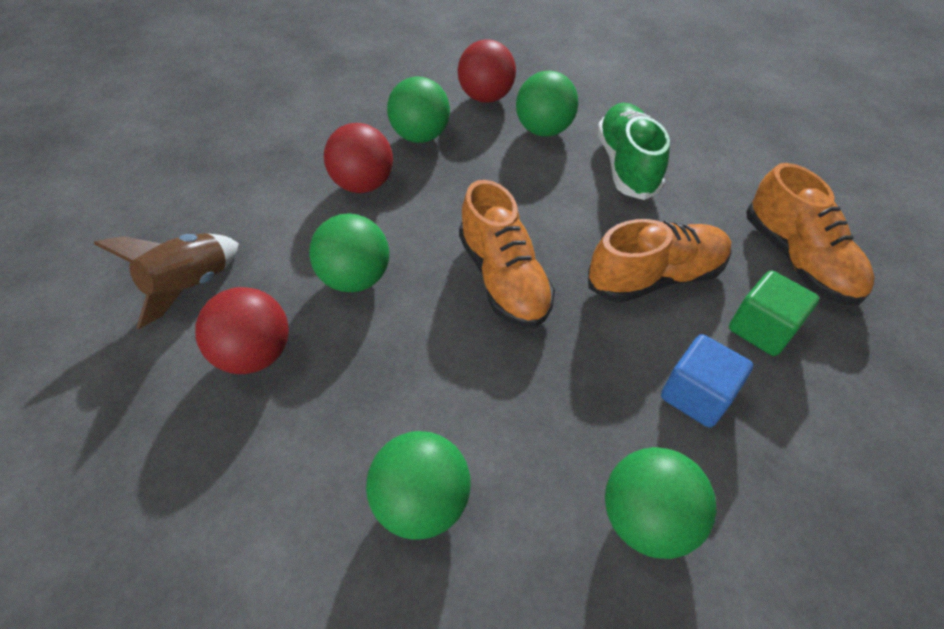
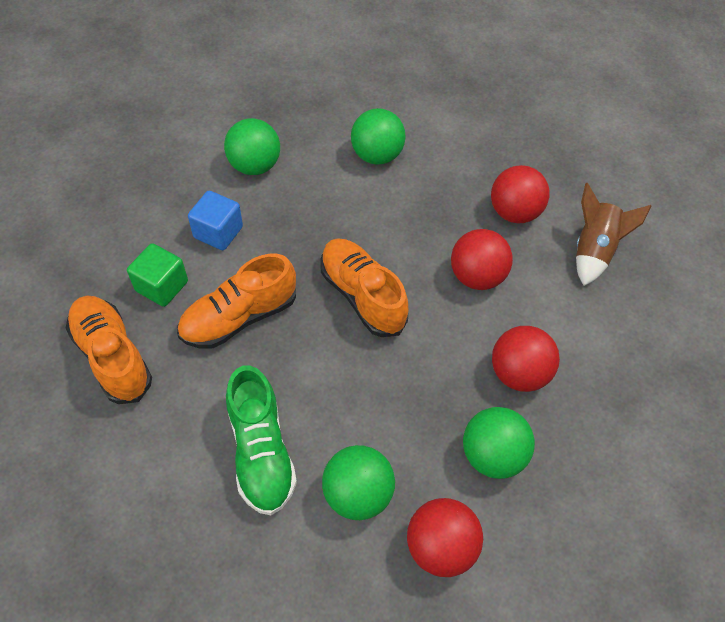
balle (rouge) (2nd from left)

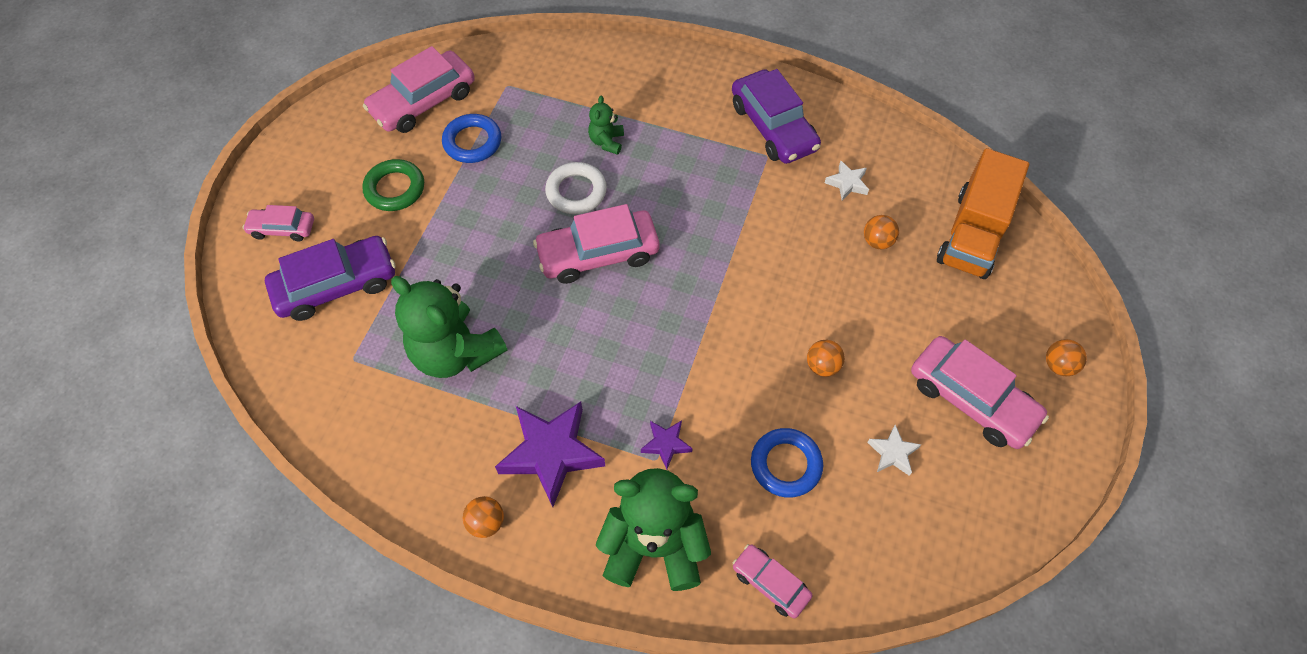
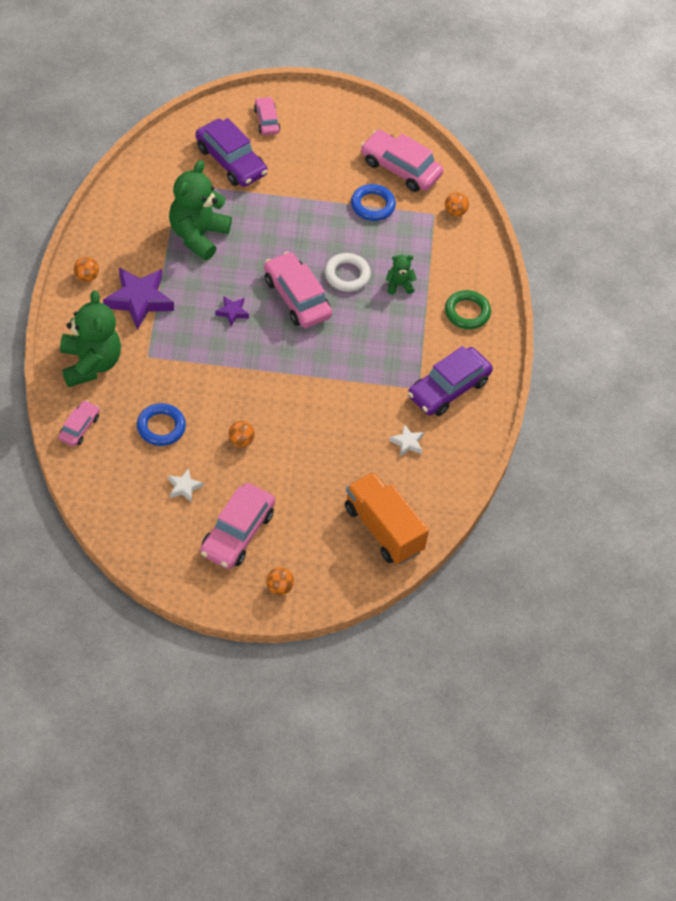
camion (orange)
anneau (vert)
balle (orange) (4th from left)
étoile (violet) (2nd from left)

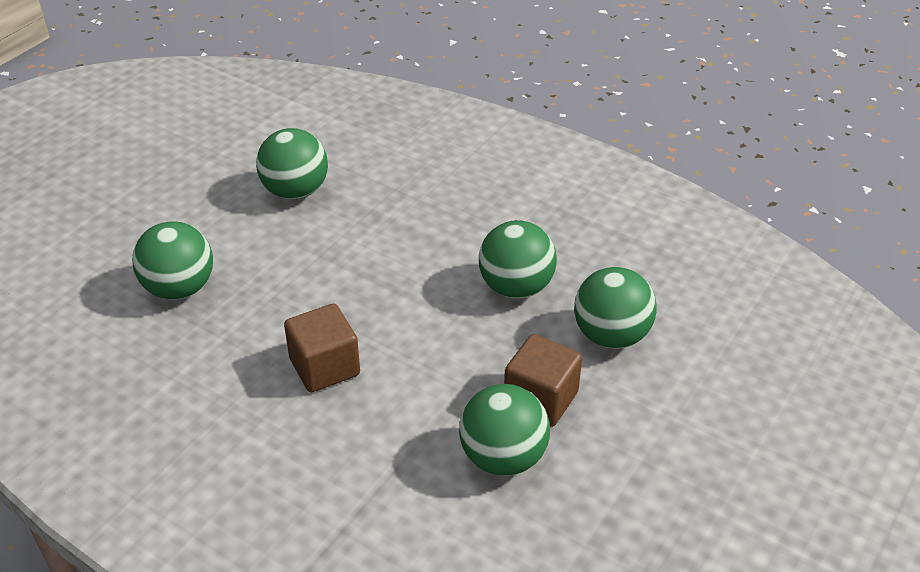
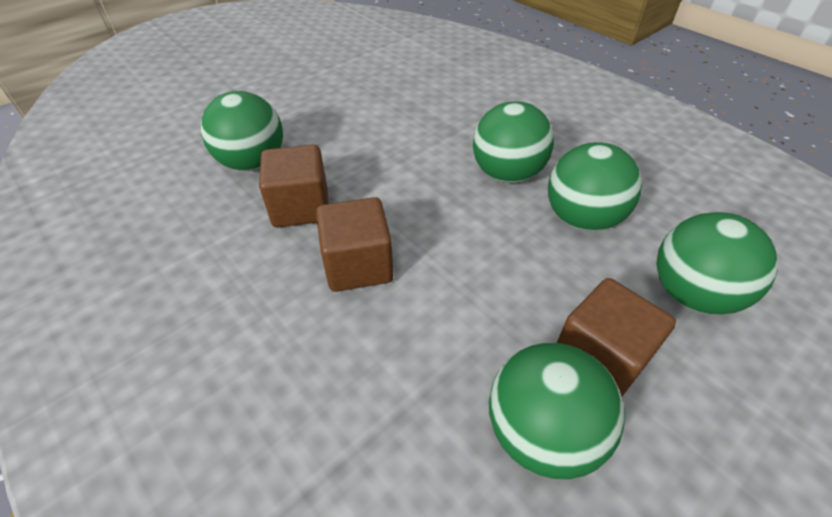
balle (vert) (2nd from left)
cube (marron) (1st from left)

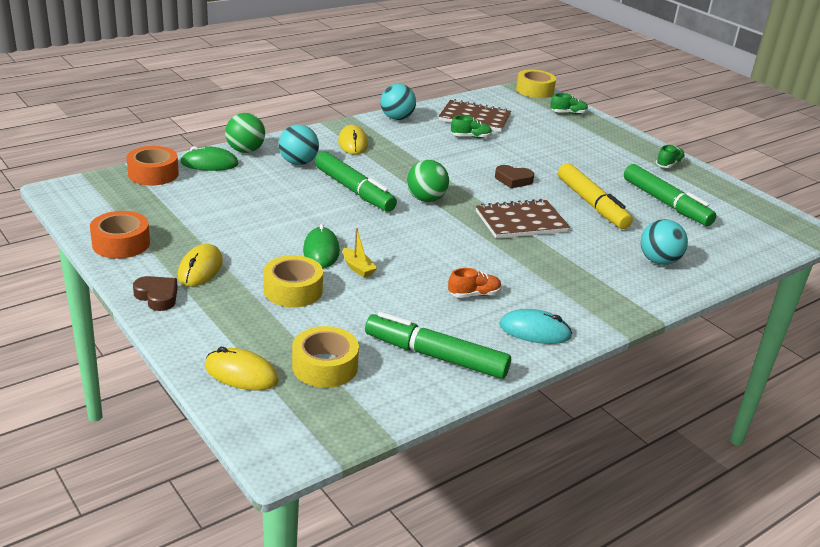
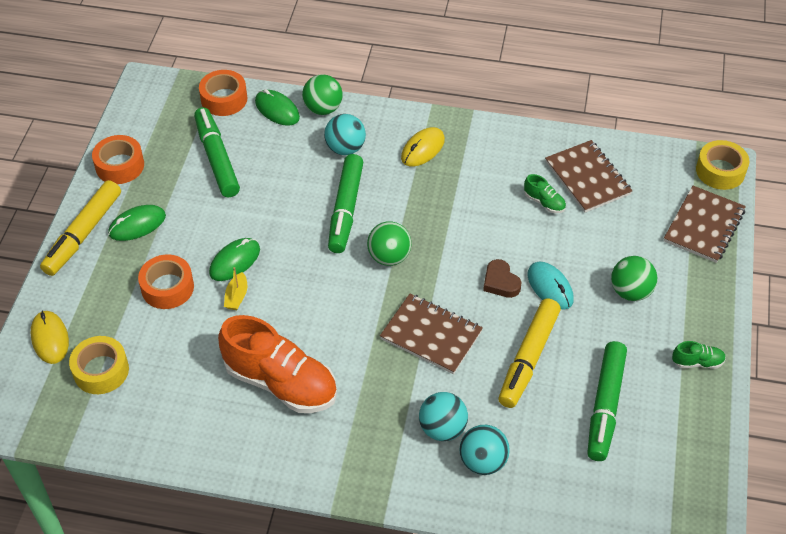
balle (turquoise) (2nd from left)
carnet (marron) (3rd from left)
souris (vert) (1st from left)
ruban adhésif (orange) (2nd from left)
chaussure (orange)
feutre (jaune) (1st from left)
souris (turquoise)
feutre (vert) (1st from left)
balle (vert) (3rd from left)

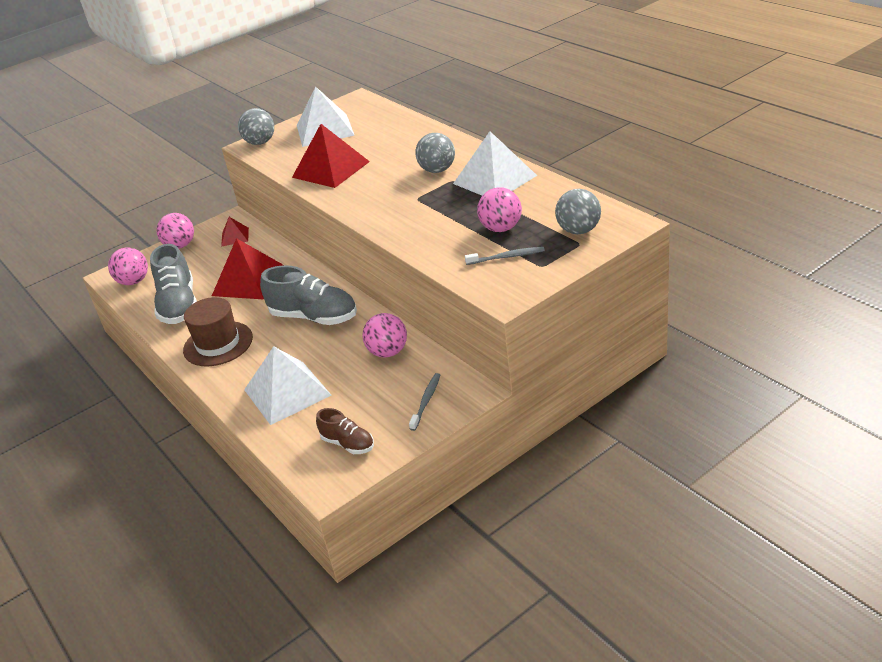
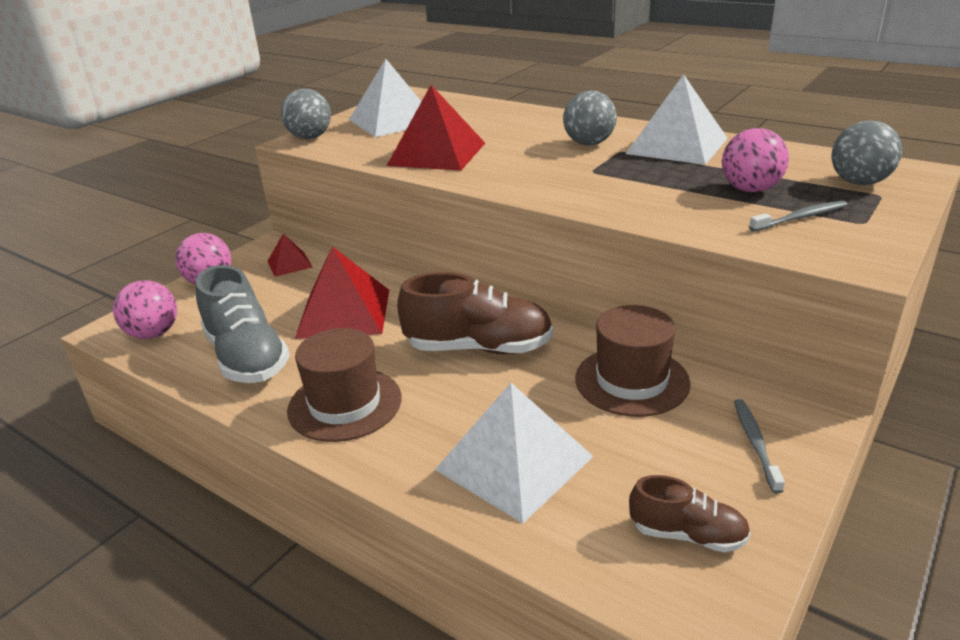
chaussure (marron) (1st from left)
chapeau (marron) (2nd from left)

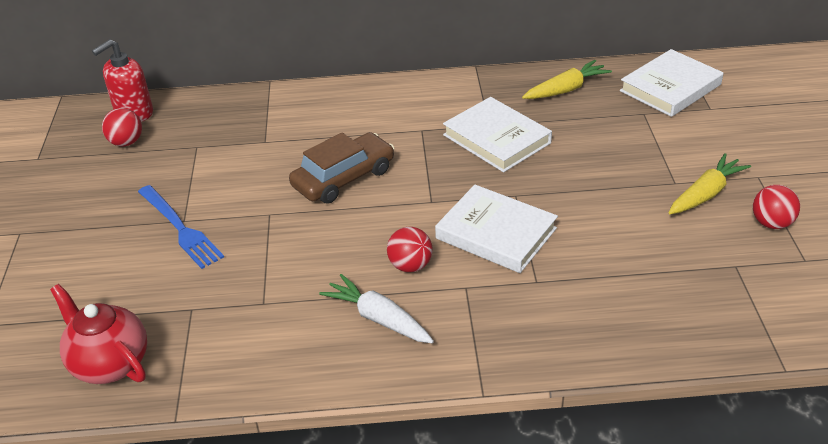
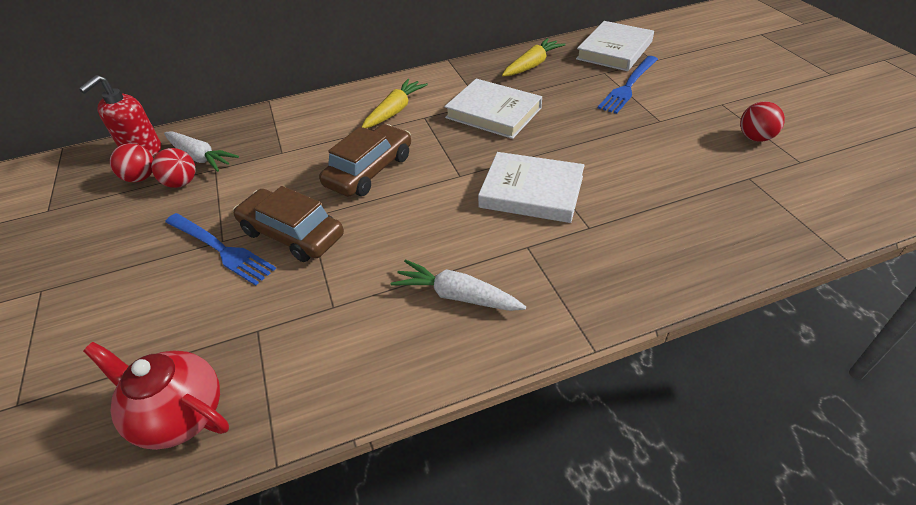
carotte (jaune) (1st from left)
balle (rouge) (2nd from left)
fourchette (bleu) (2nd from left)
carotte (blanc) (1st from left)
voiture (marron) (1st from left)

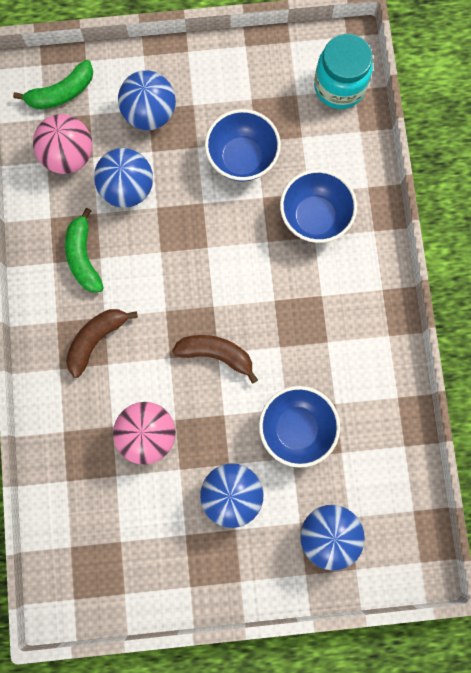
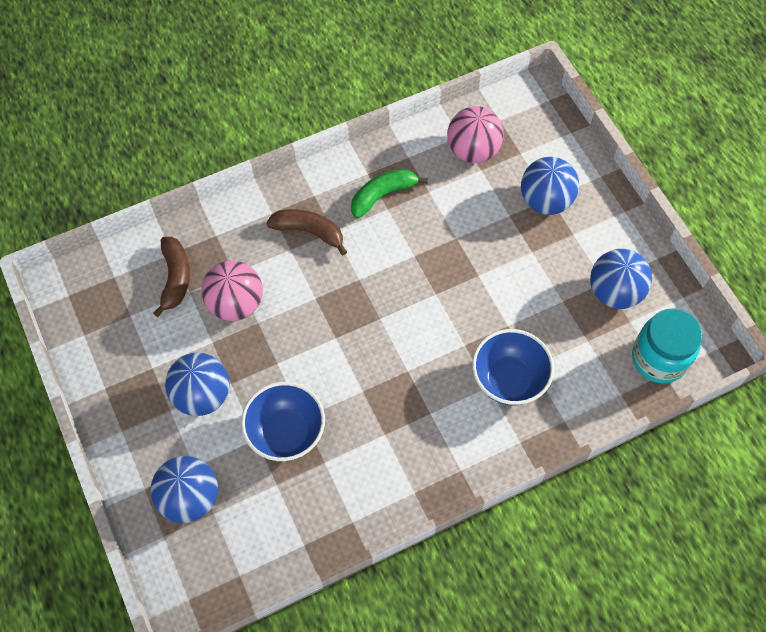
banane (vert) (1st from left in the first image)
bol (bleu) (1st from left in the first image)
balle (bleu) (4th from left)
banane (marron) (1st from left)

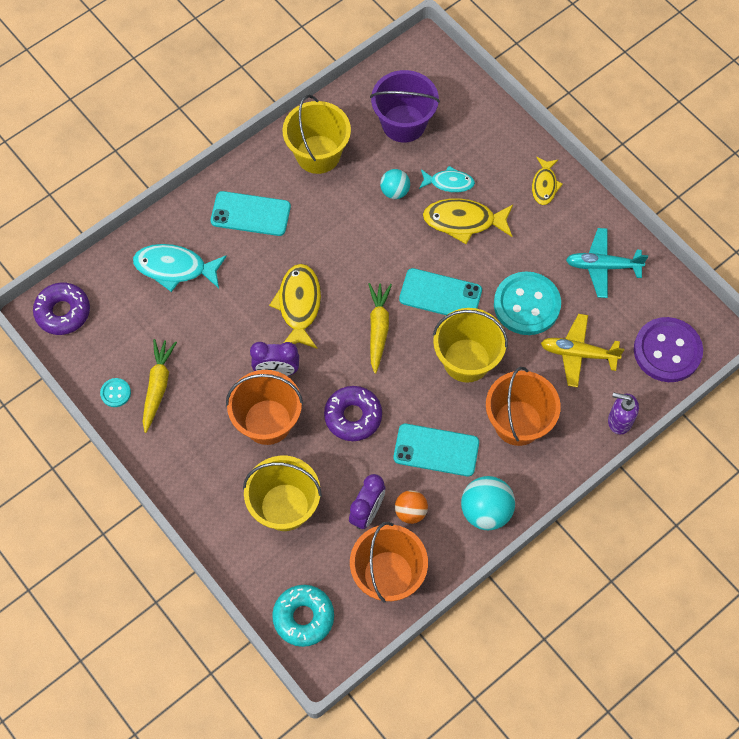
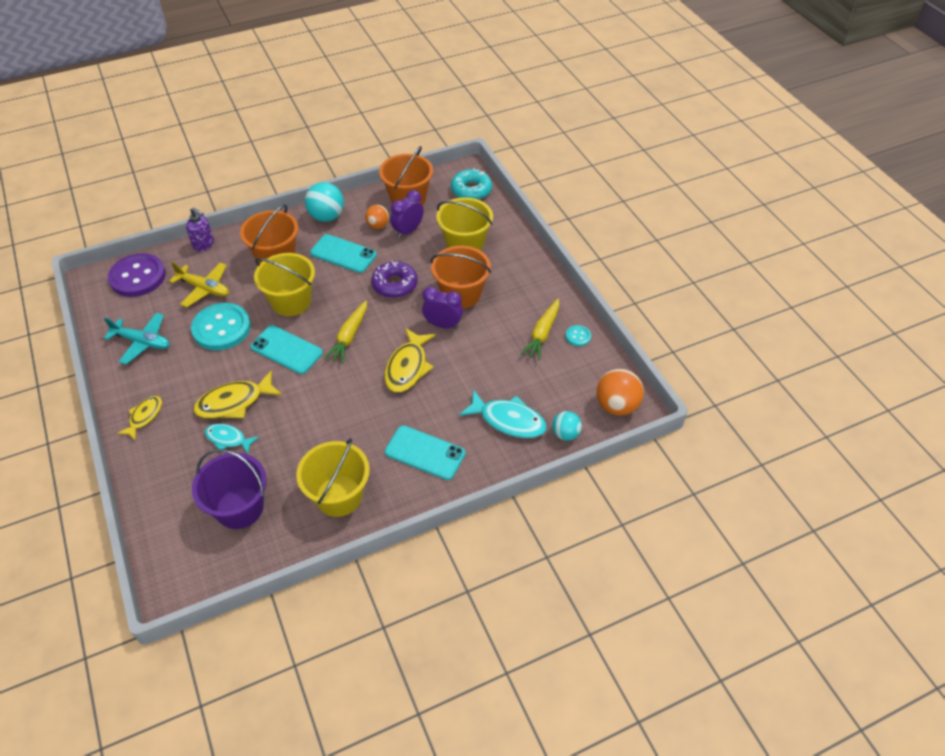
balle (turquoise) (2nd from left)
poisson (jaune) (2nd from left)
balle (orange) (2nd from left)

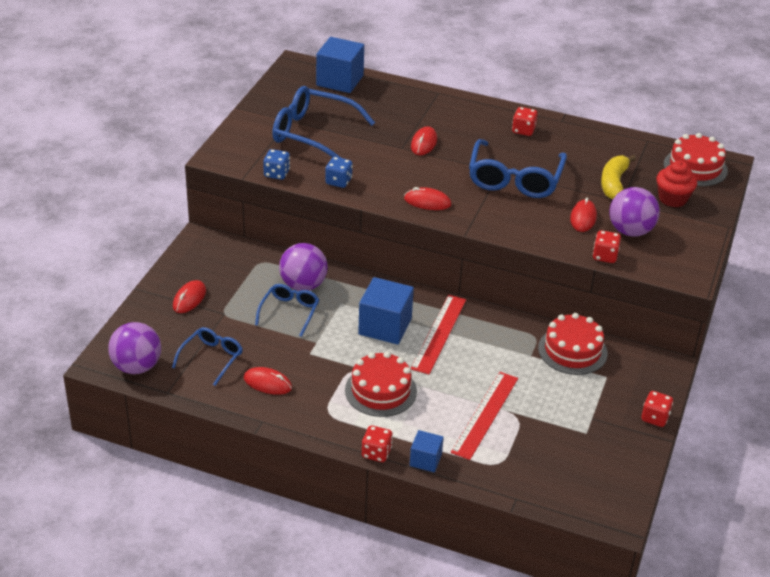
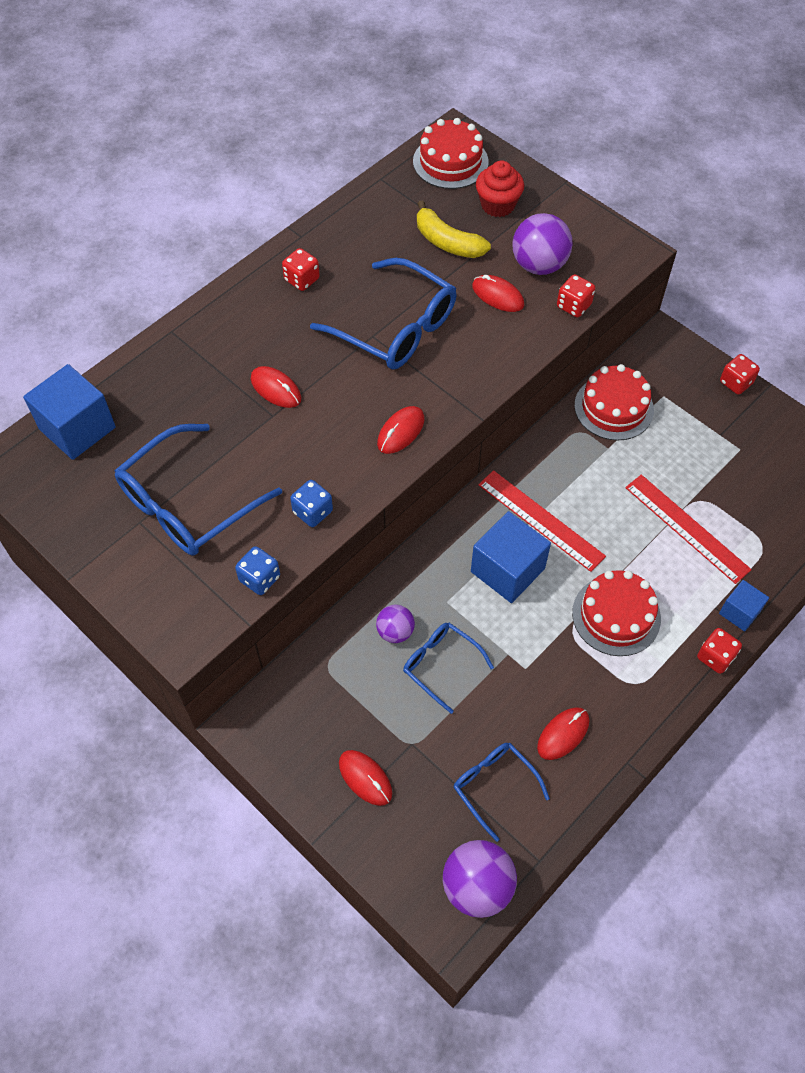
balle (violet) (1st from left)

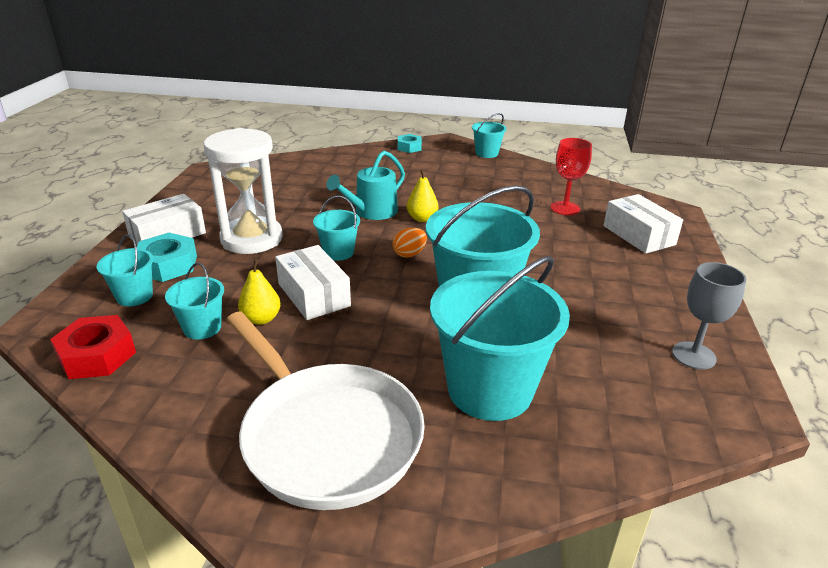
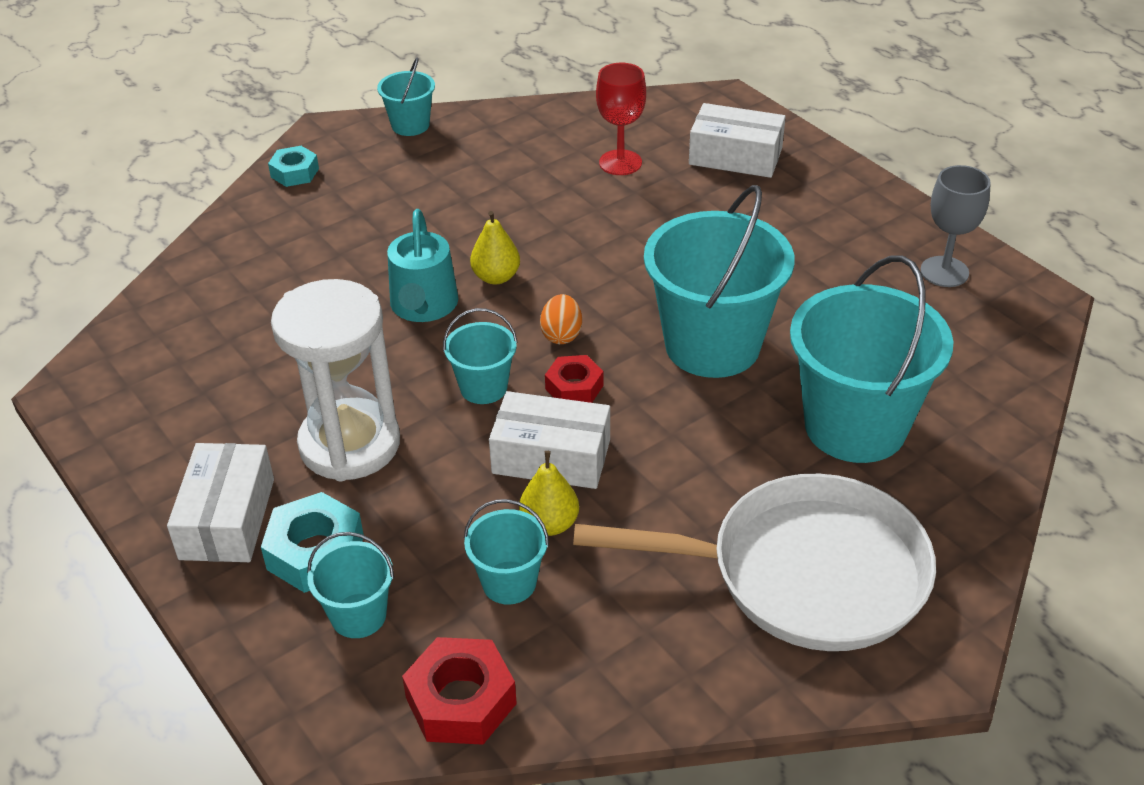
écrou (rouge) (2nd from left)

